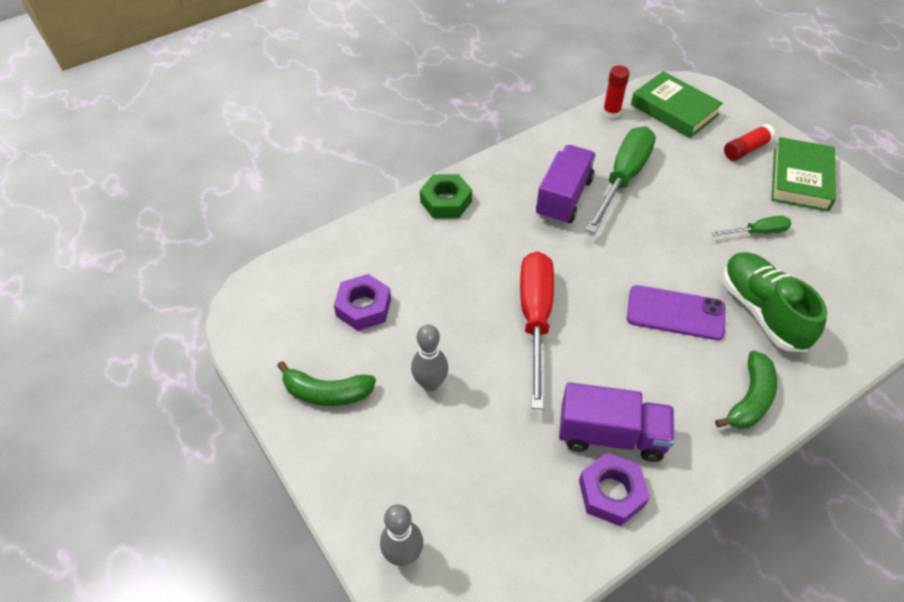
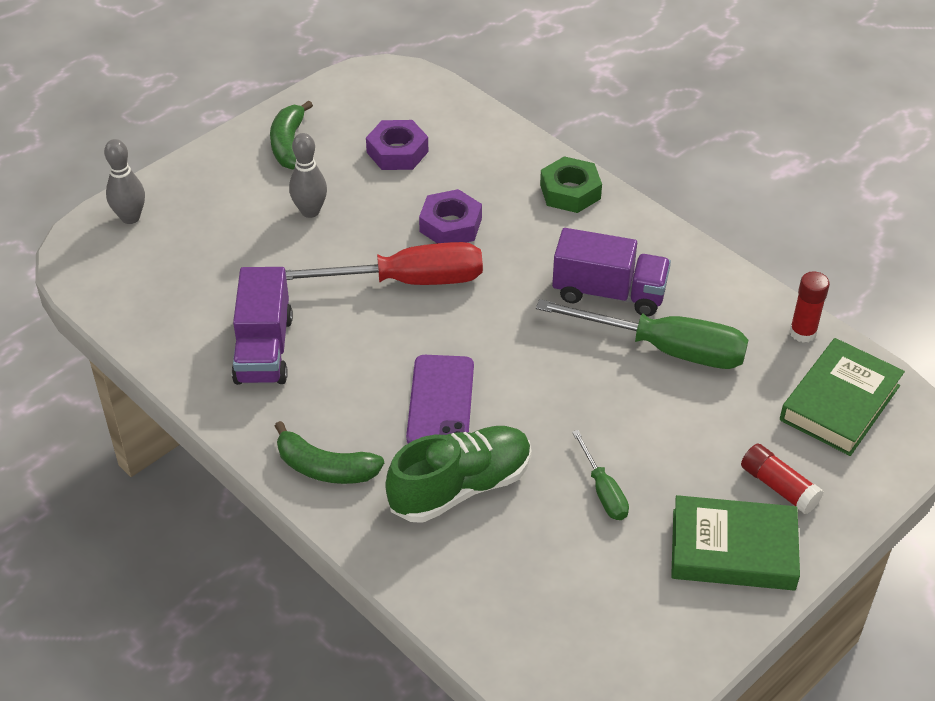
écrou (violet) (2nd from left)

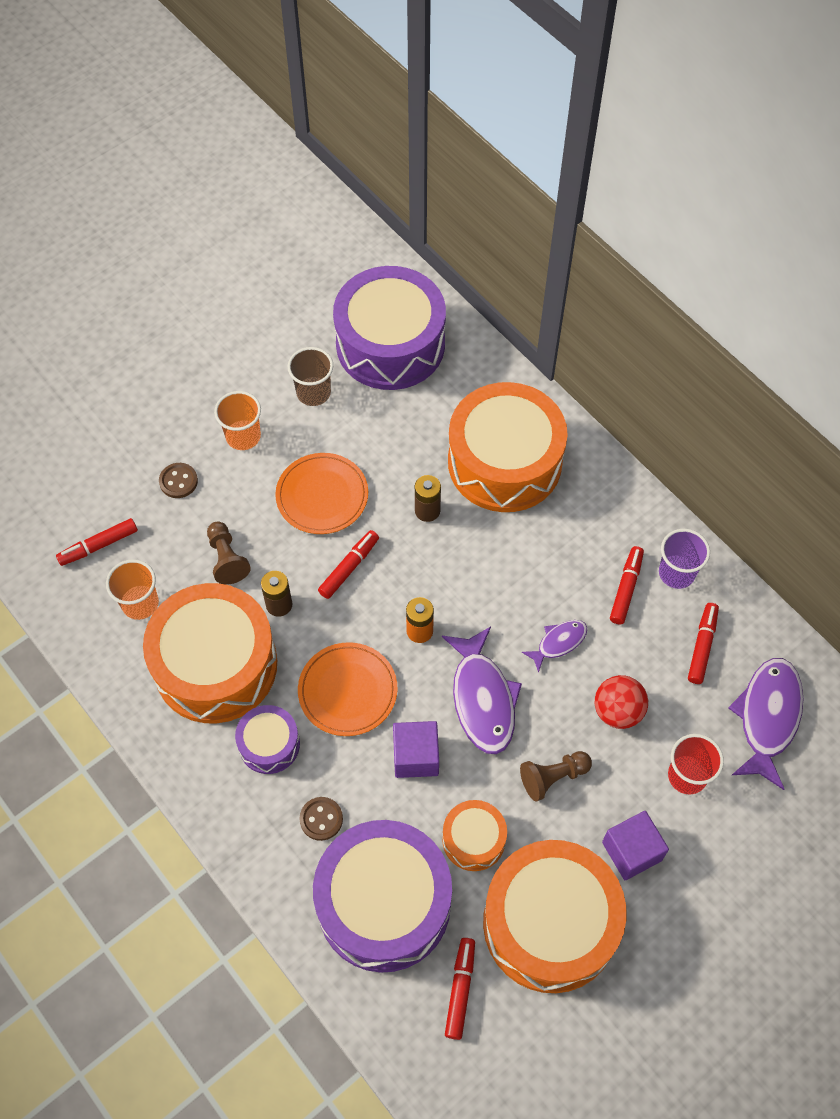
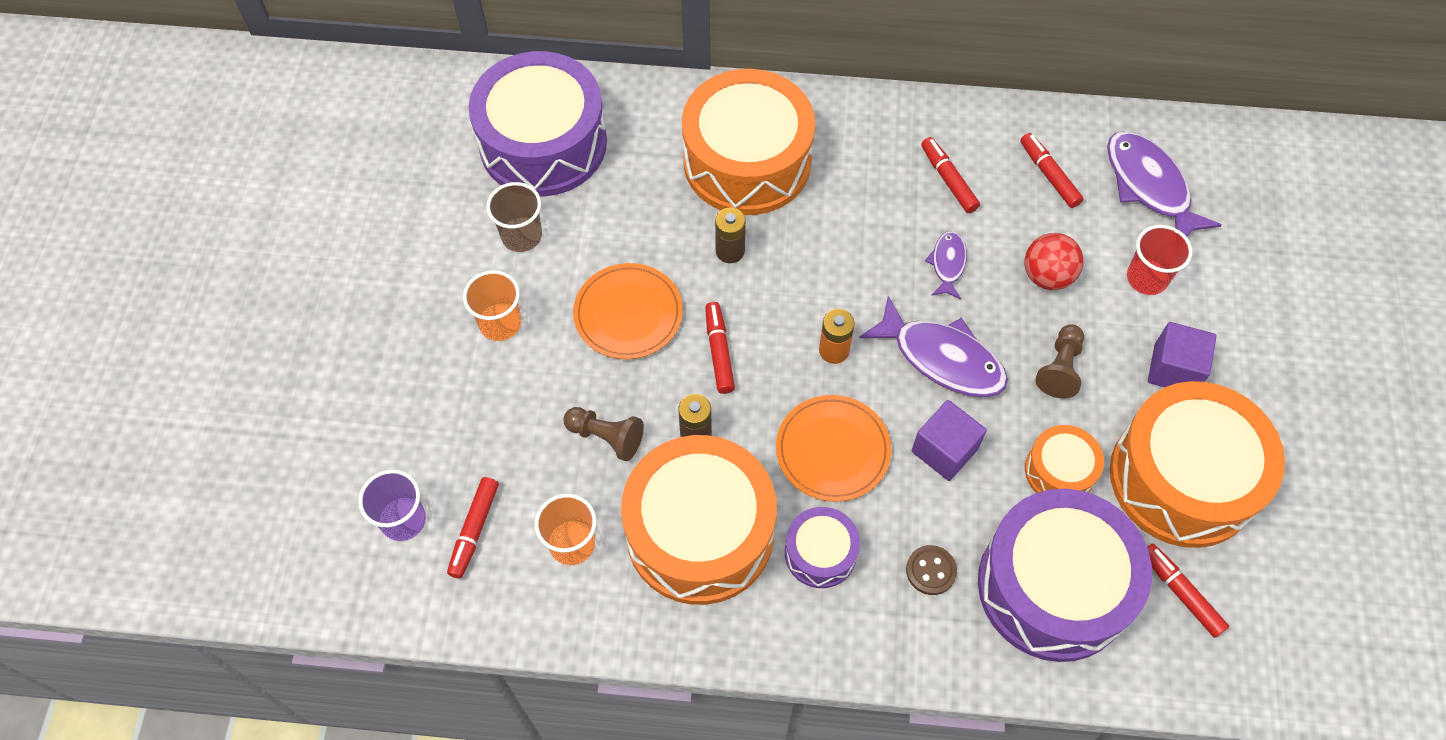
bouton (marron) (1st from left in the first image)
gobelet (violet)

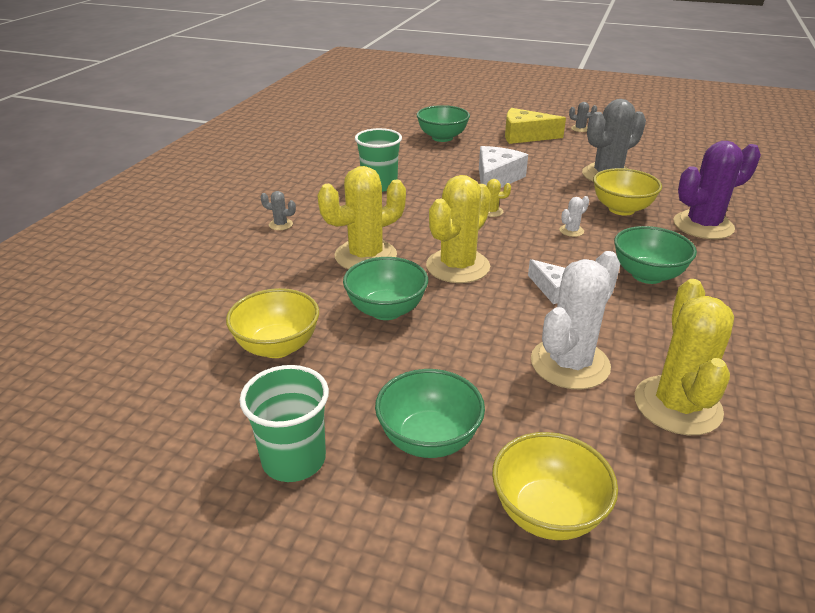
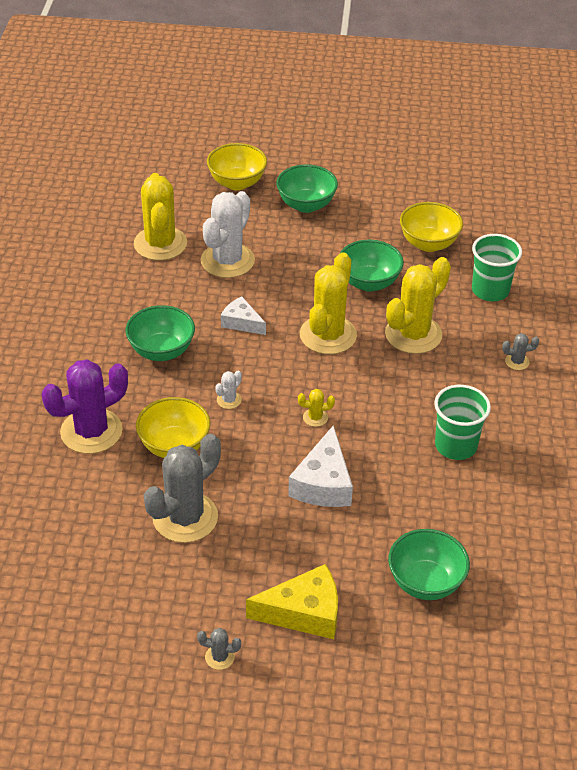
gobelet (vert) (2nd from left)

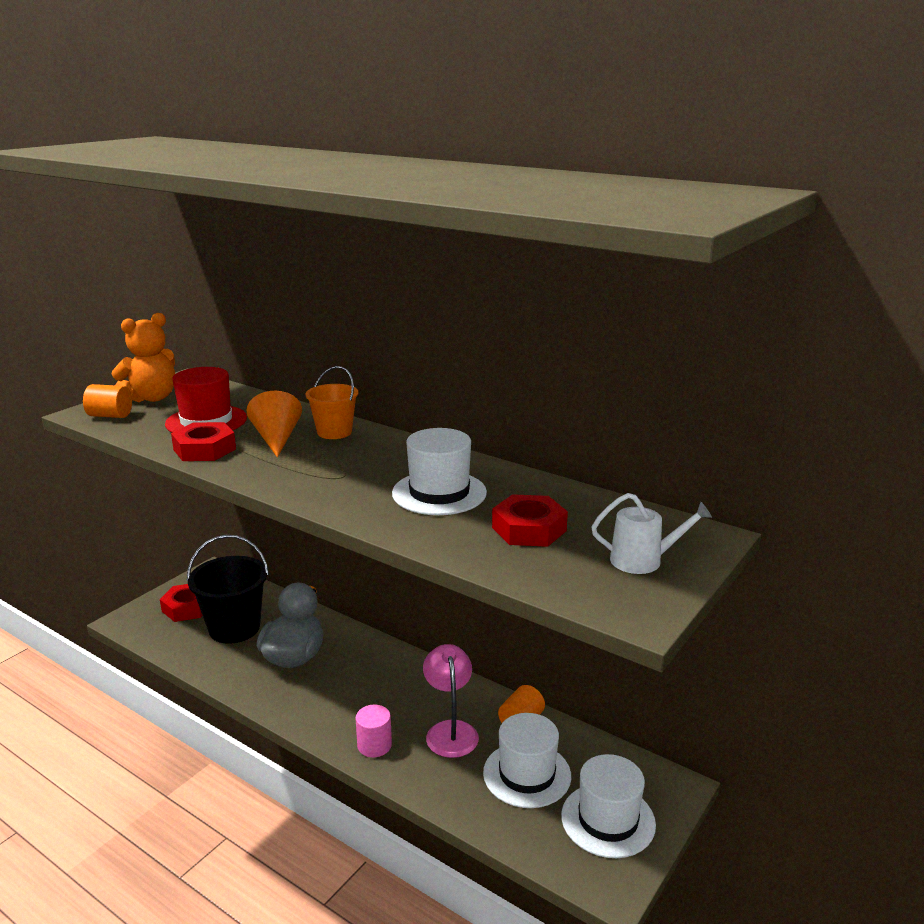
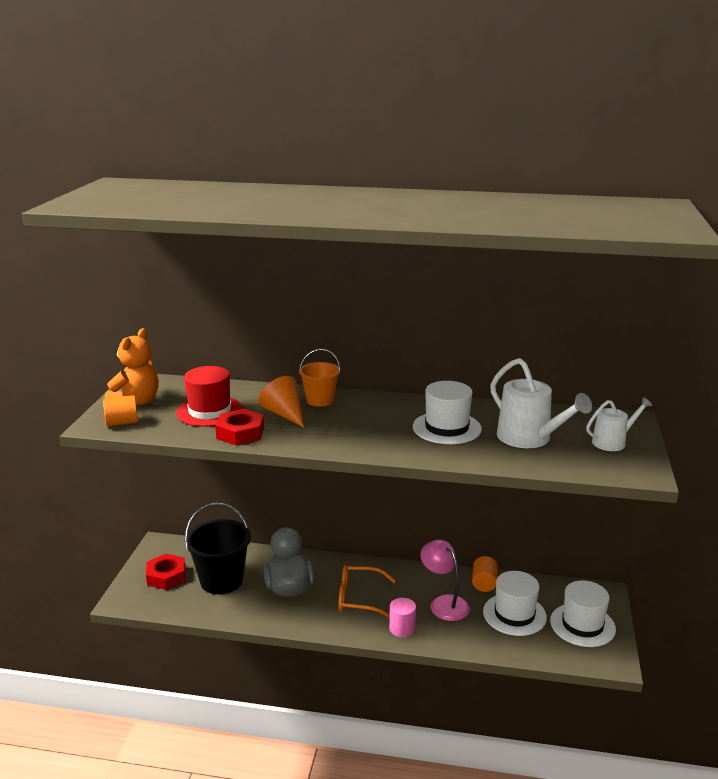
arrosoir (blanc) (1st from left)
lunettes (orange)

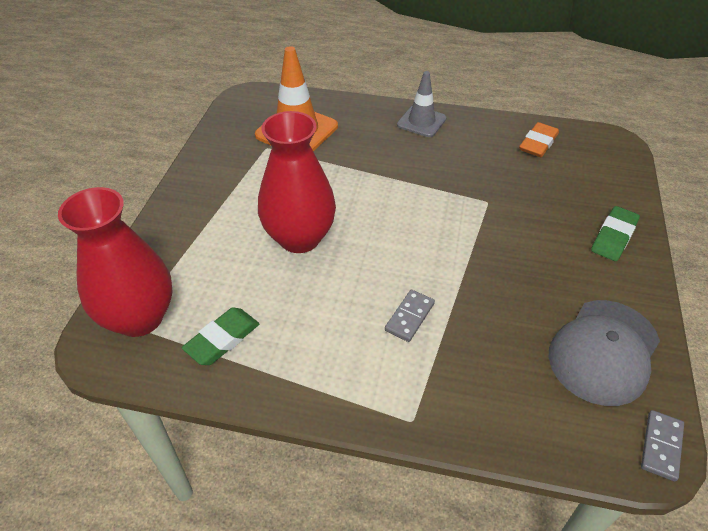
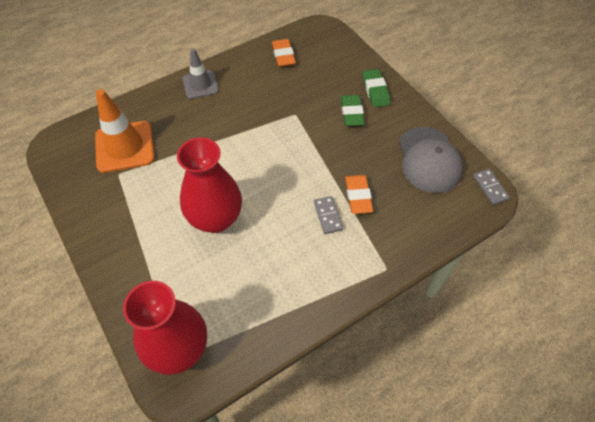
gomme (vert) (1st from left)
gomme (orange) (2nd from left)

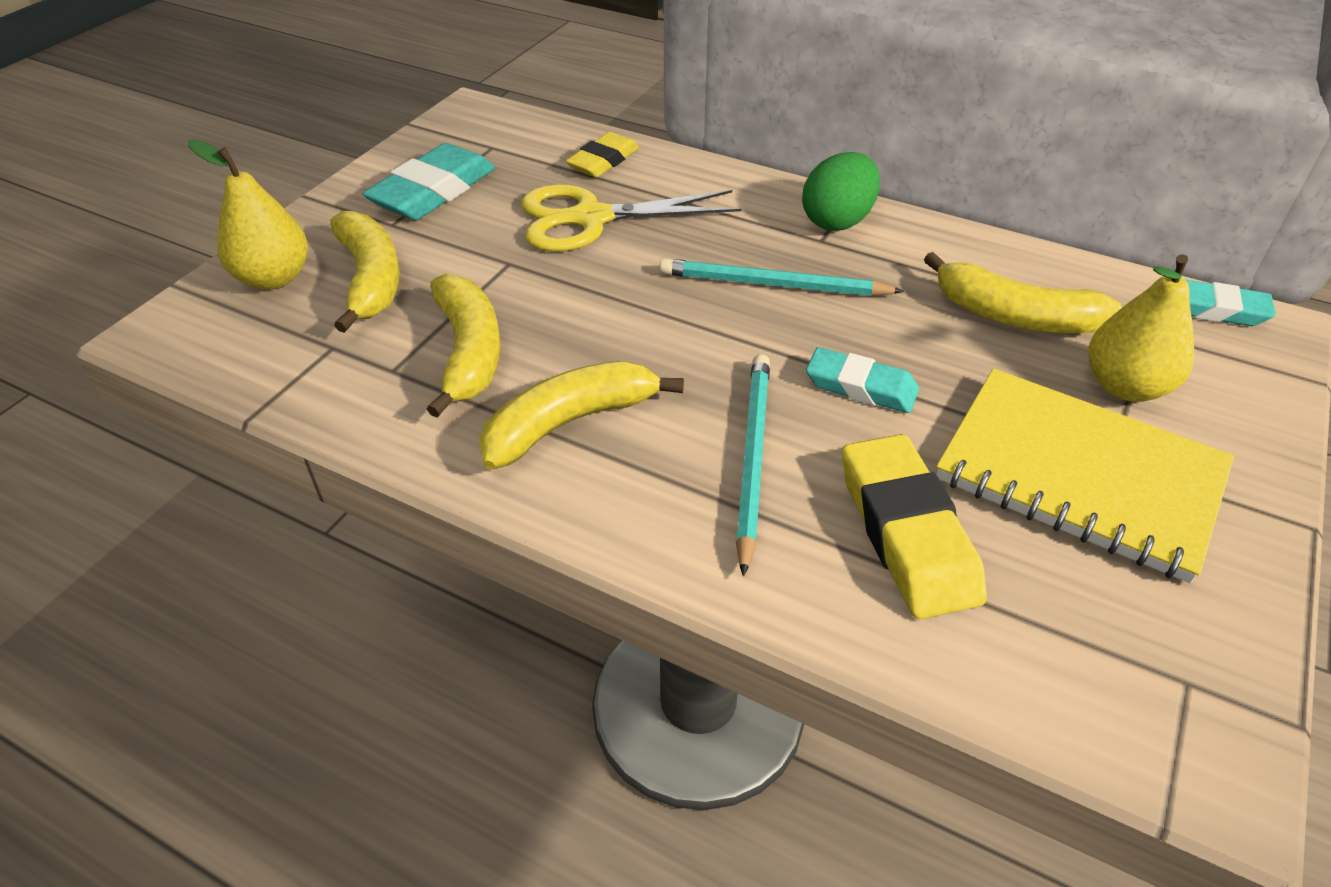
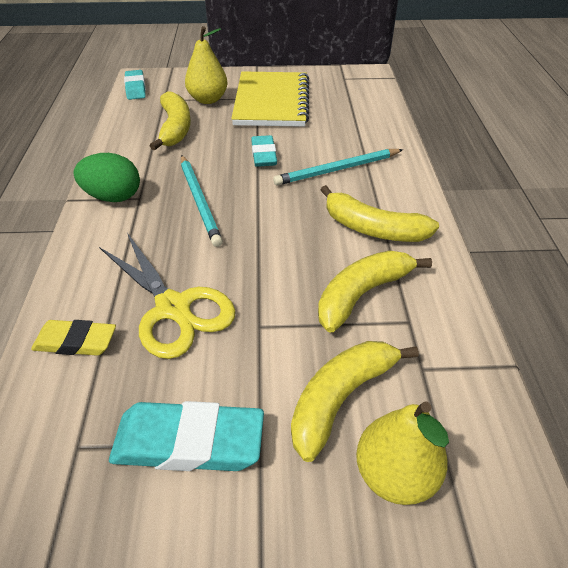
gomme (jaune) (2nd from left in the first image)

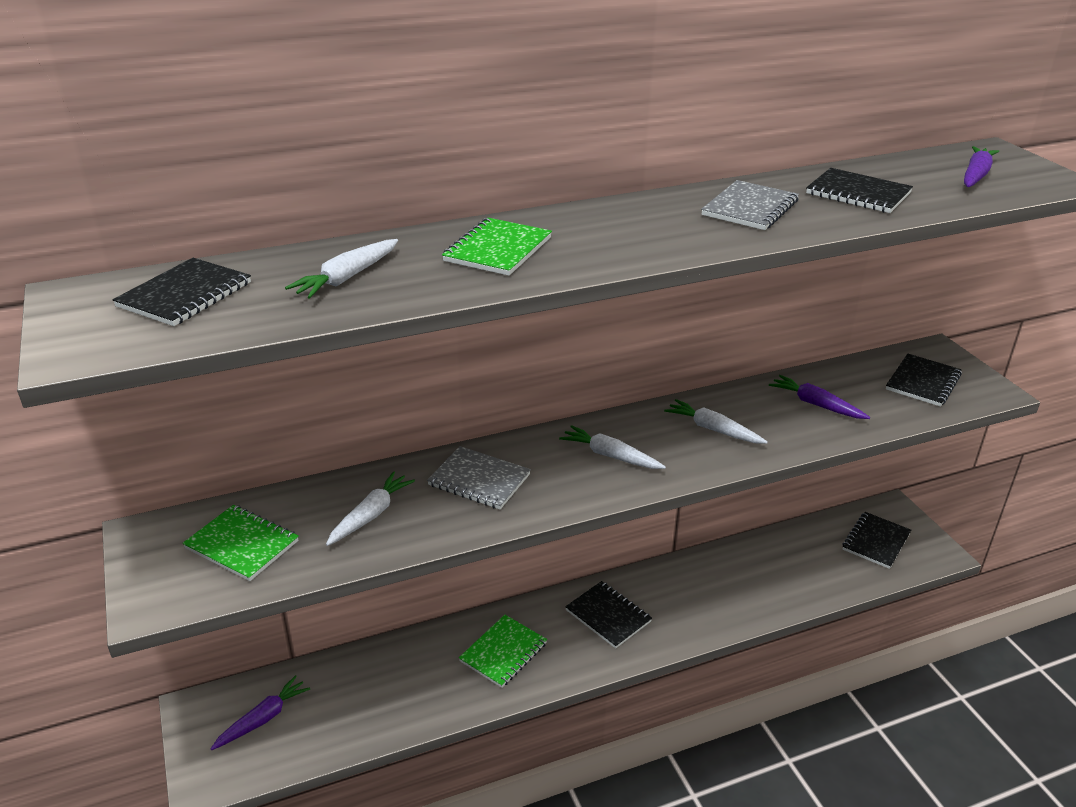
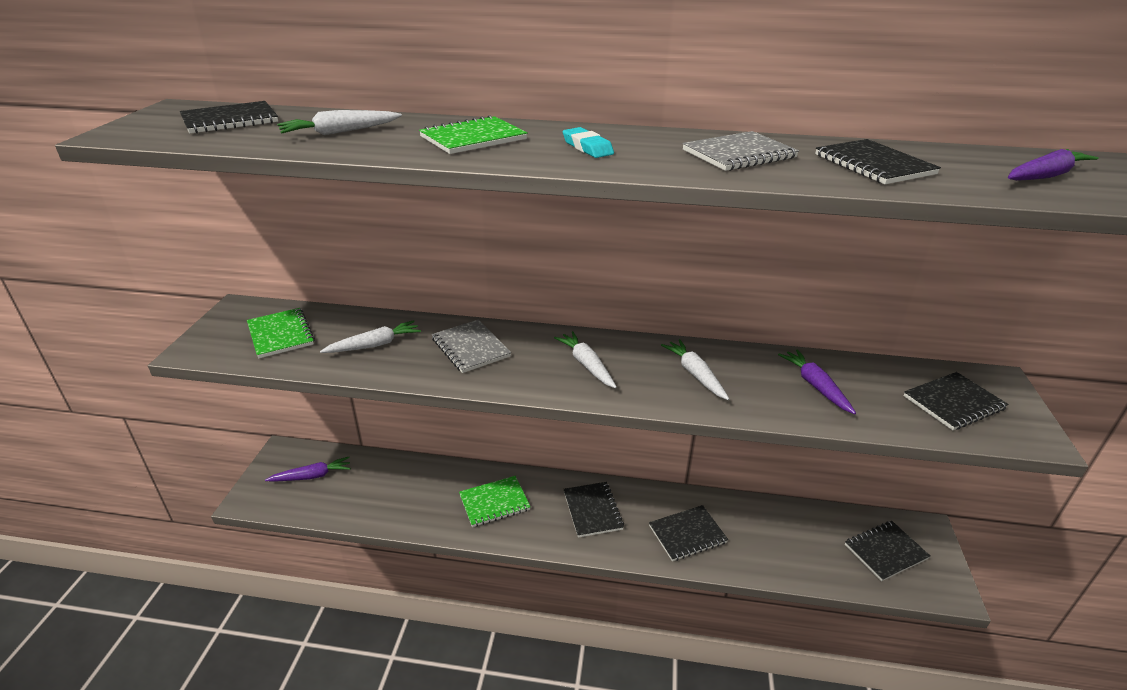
gomme (turquoise)
carnet (noir) (3rd from left)

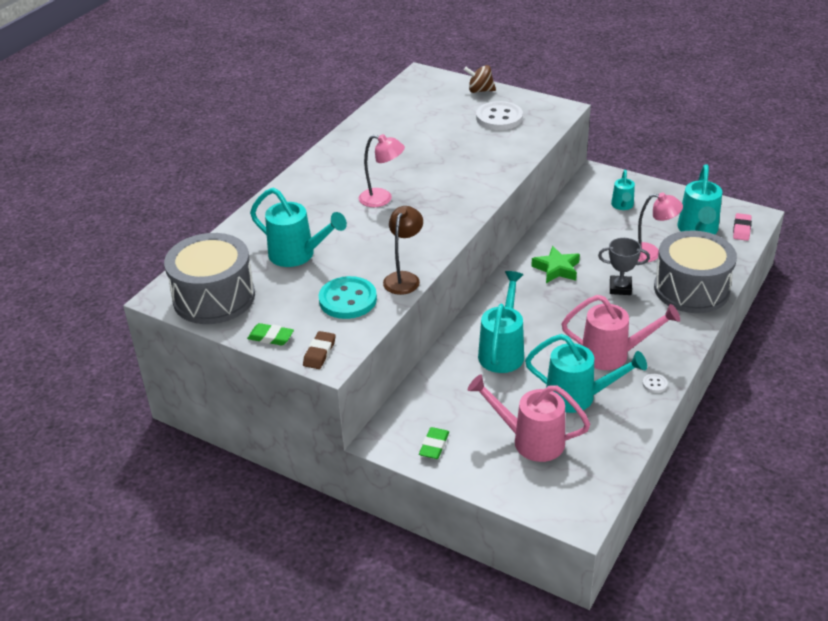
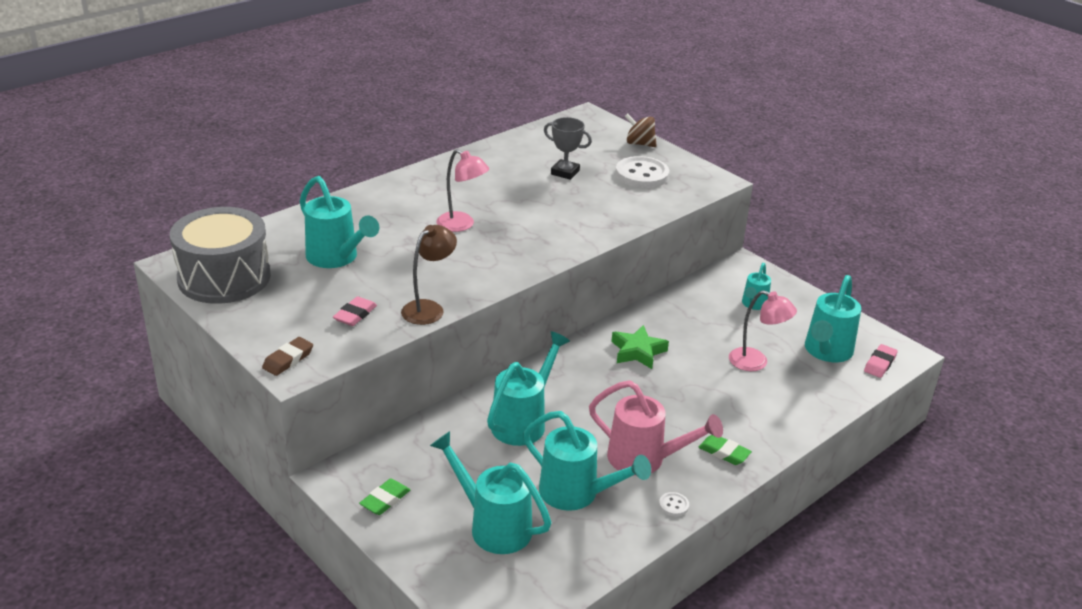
tambour (gris) (2nd from left in the first image)
trophée (gris)
gomme (rose) (1st from left)
gomme (vert) (2nd from left)
arrosoir (turquoise) (2nd from left)

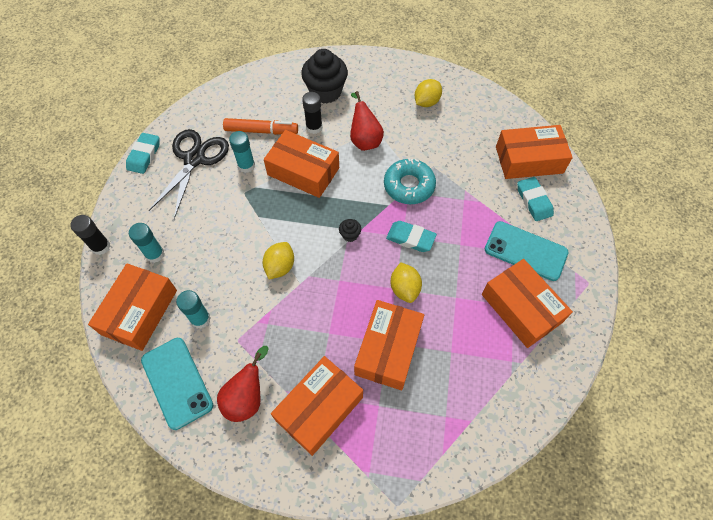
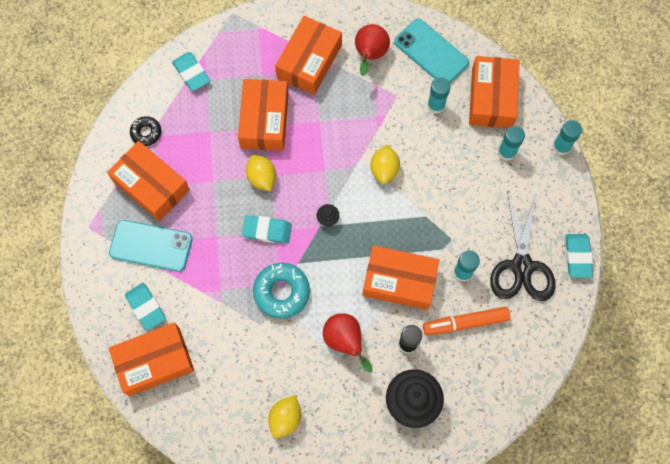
bâton de colle (turquoise) (4th from left)
gomme (turquoise) (2nd from left)
beignet (noir)

